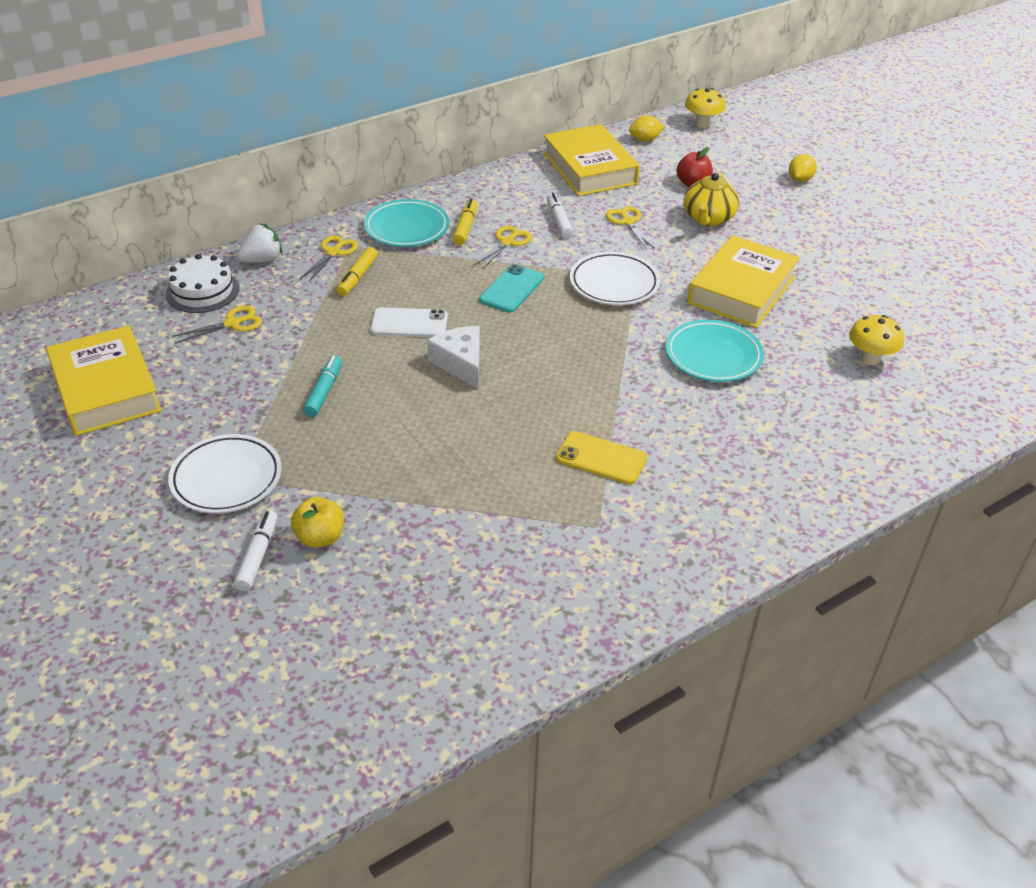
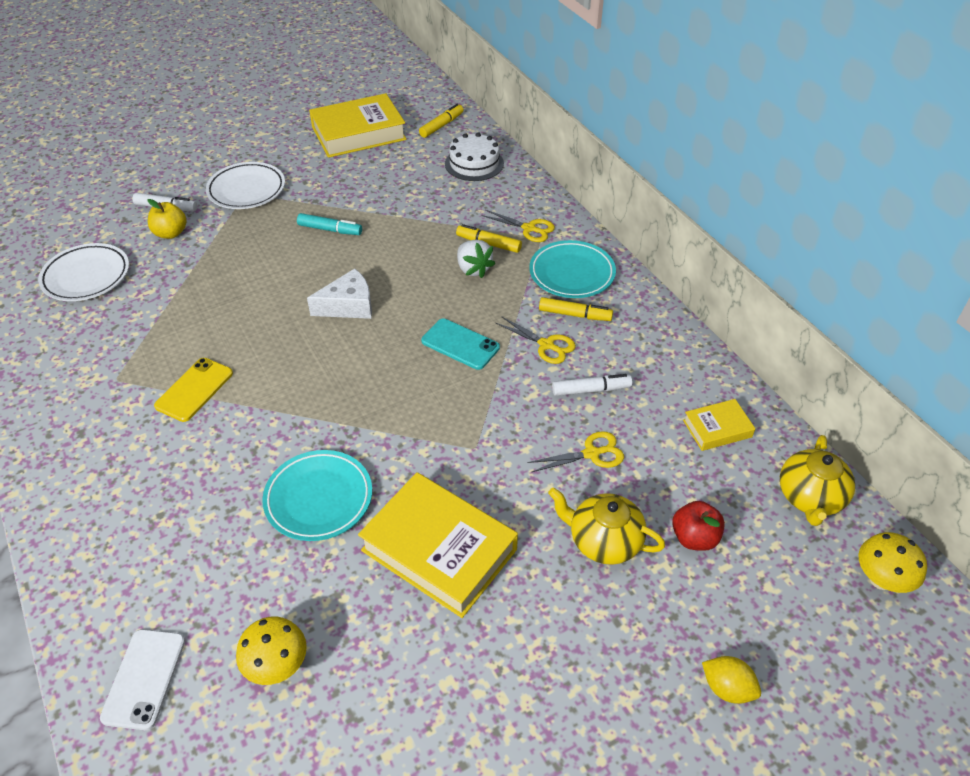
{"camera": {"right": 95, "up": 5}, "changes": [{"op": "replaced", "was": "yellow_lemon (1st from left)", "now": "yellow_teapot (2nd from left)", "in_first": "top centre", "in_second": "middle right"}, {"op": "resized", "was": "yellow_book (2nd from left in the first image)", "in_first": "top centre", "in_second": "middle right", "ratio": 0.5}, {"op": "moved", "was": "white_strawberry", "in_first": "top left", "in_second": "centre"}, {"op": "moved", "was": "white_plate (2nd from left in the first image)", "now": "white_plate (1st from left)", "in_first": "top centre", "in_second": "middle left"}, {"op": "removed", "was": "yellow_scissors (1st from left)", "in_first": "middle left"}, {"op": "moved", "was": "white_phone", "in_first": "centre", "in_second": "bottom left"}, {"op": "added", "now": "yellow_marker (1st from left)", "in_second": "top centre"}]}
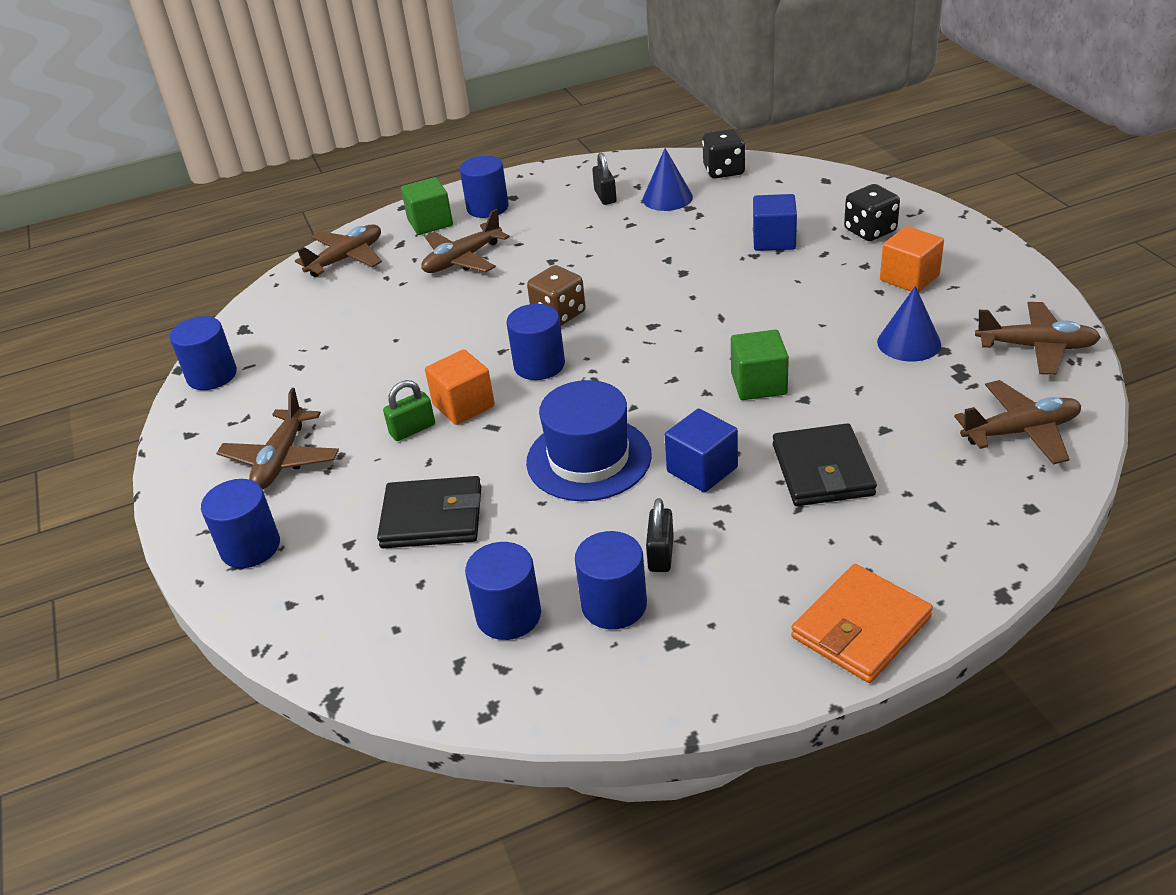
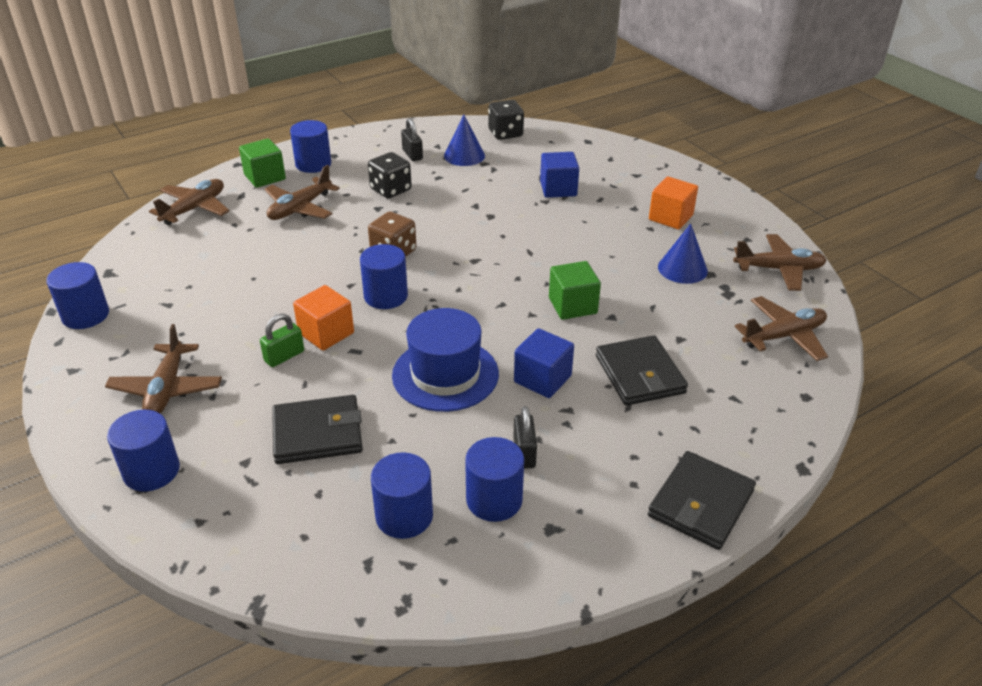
{"camera": {"right": -15, "up": 0}, "changes": [{"op": "moved", "was": "black_dice (2nd from left in the first image)", "now": "black_dice (1st from left)", "in_first": "top right", "in_second": "top centre"}, {"op": "recoloured", "was": "orange_wallet", "now": "black_wallet (3rd from left)", "in_first": "bottom right", "in_second": "bottom right"}]}
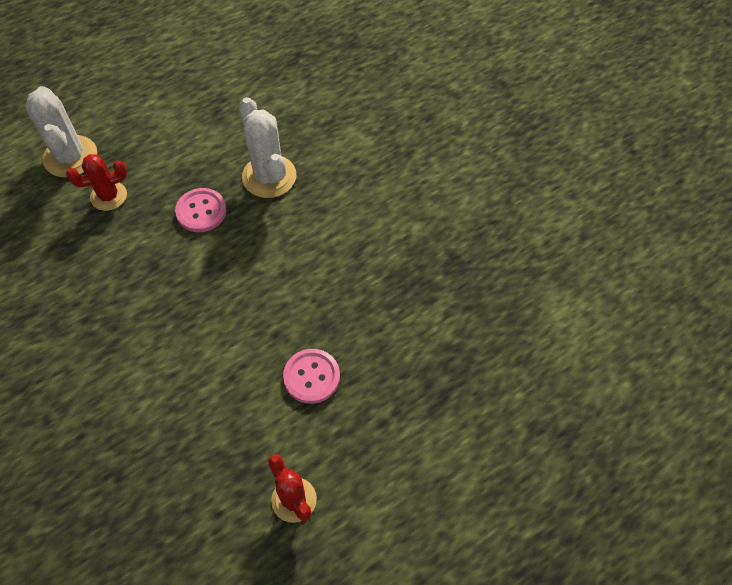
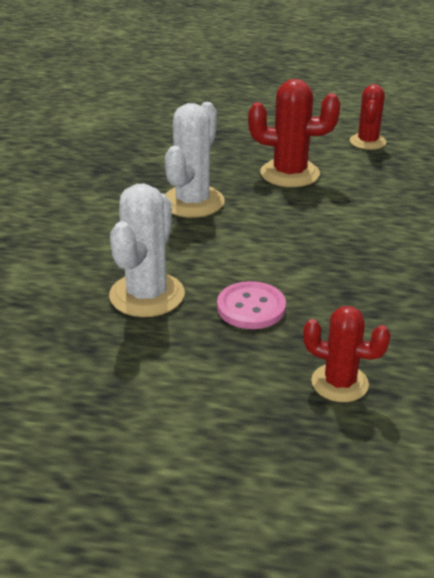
{"camera": {"right": -135, "up": -25}, "changes": [{"op": "moved", "was": "white_cactus (1st from left in the first image)", "now": "white_cactus (2nd from left)", "in_first": "top left", "in_second": "top centre"}, {"op": "replaced", "was": "pink_button (2nd from left)", "now": "red_cactus (1st from left)", "in_first": "centre", "in_second": "top right"}]}
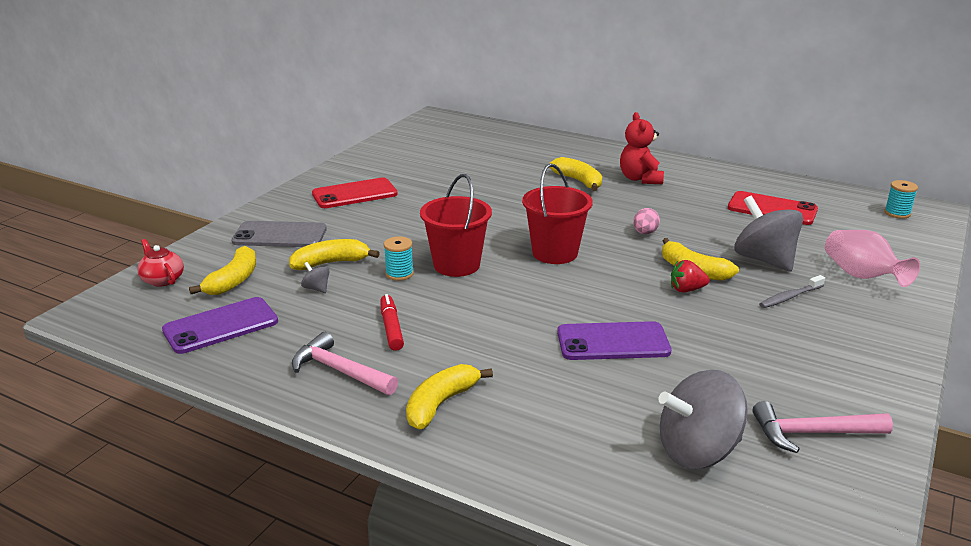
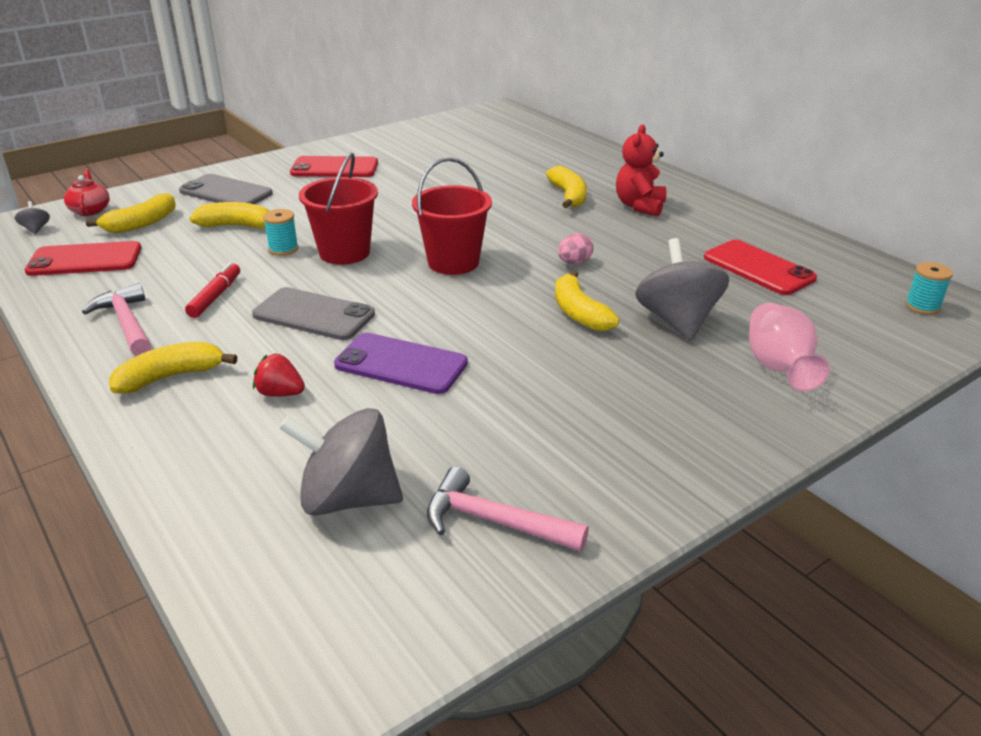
{"camera": {"right": 25, "up": 5}, "changes": [{"op": "moved", "was": "red_strawberry", "in_first": "middle right", "in_second": "middle left"}, {"op": "moved", "was": "grey_spinning_top (1st from left)", "in_first": "middle left", "in_second": "top left"}, {"op": "removed", "was": "grey_toothbrush", "in_first": "middle right"}, {"op": "recoloured", "was": "purple_phone (1st from left)", "now": "red_phone (1st from left)", "in_first": "middle left", "in_second": "middle left"}, {"op": "added", "now": "grey_phone (2nd from left)", "in_second": "middle left"}]}
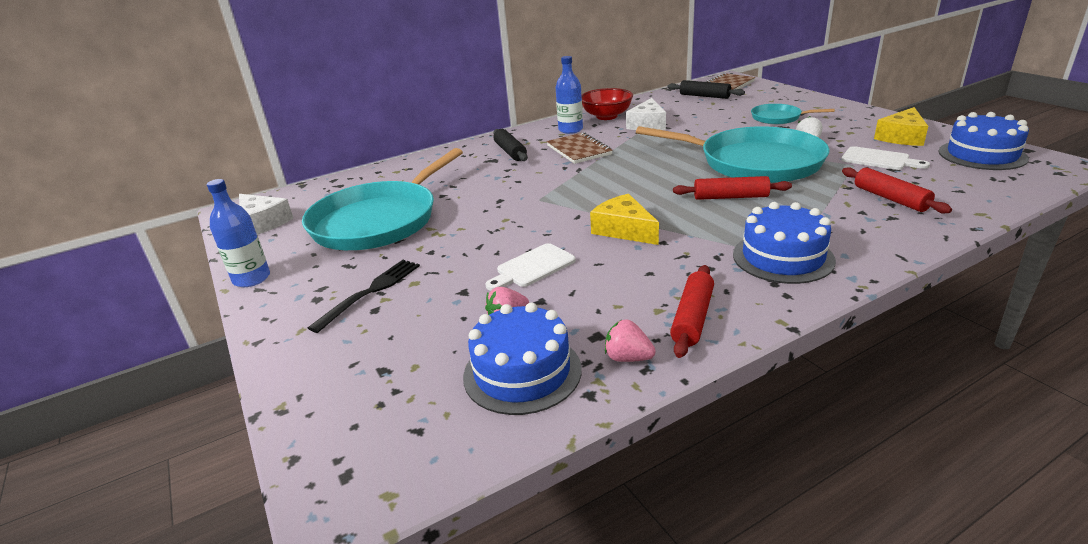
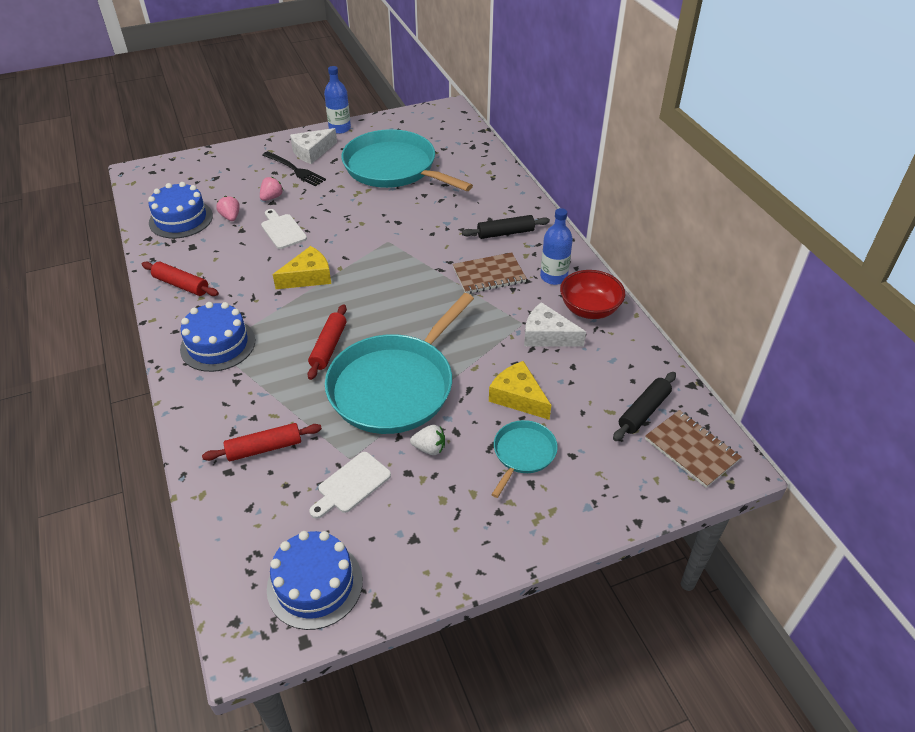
{"camera": {"right": 95, "up": 15}, "changes": [{"op": "moved", "was": "yellow_cheese (2nd from left)", "in_first": "top right", "in_second": "centre"}, {"op": "moved", "was": "white_cheese (1st from left)", "in_first": "middle left", "in_second": "top centre"}, {"op": "moved", "was": "pink_strawberry (2nd from left)", "in_first": "centre", "in_second": "top left"}]}
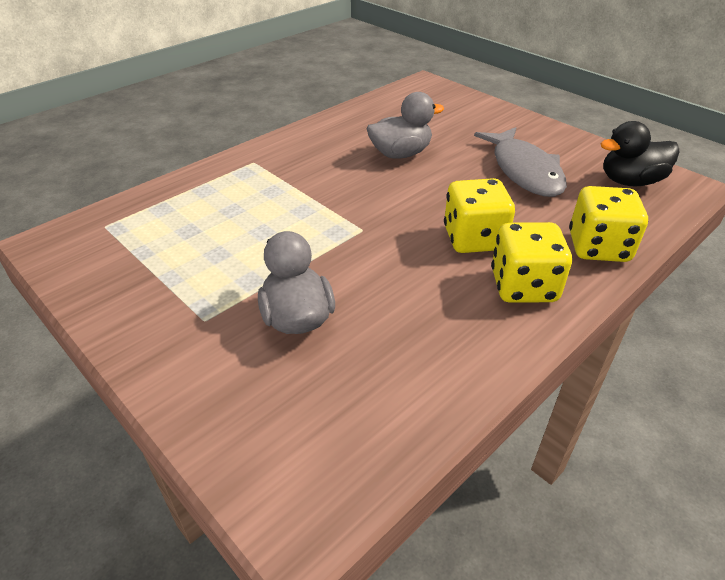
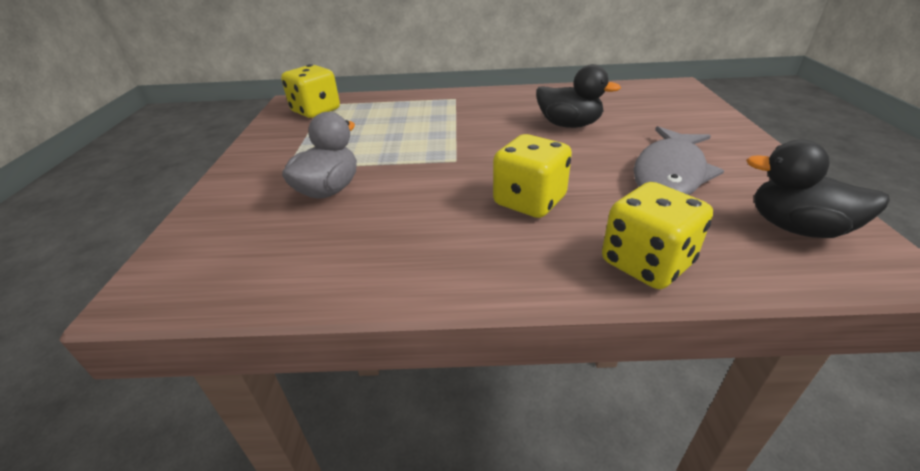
{"camera": {"right": 45, "up": -5}, "changes": [{"op": "recoloured", "was": "grey_duck (2nd from left)", "now": "black_duck (1st from left)", "in_first": "top centre", "in_second": "top centre"}, {"op": "moved", "was": "yellow_dice (2nd from left in the first image)", "now": "yellow_dice (1st from left)", "in_first": "middle right", "in_second": "top centre"}]}
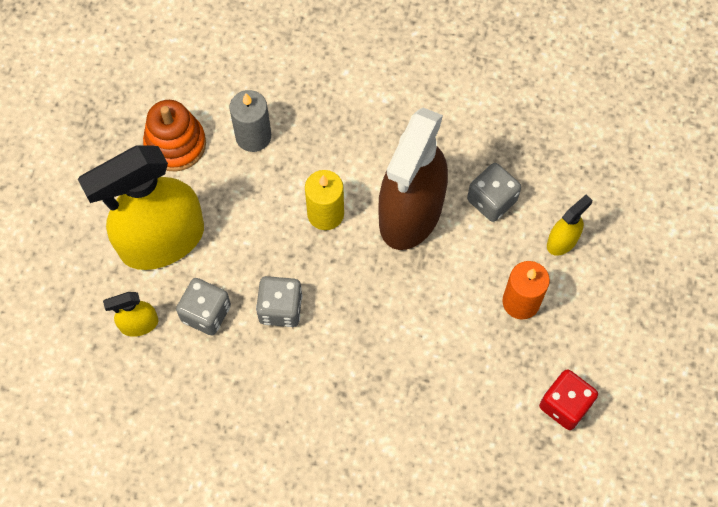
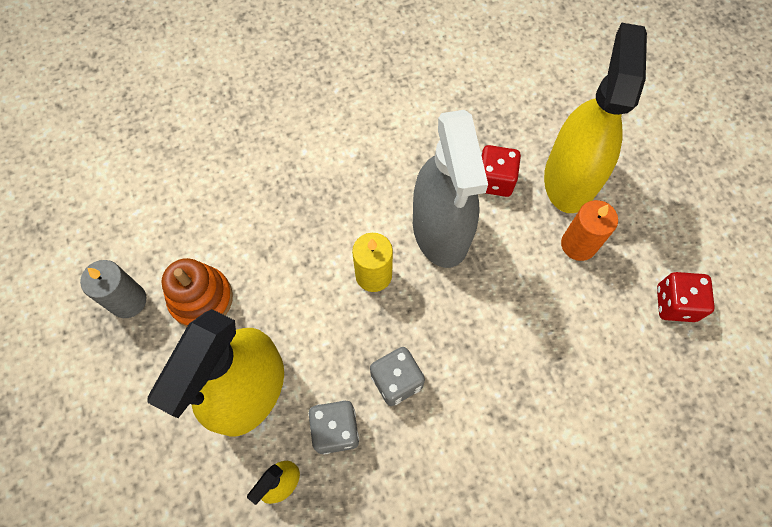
{"camera": {"right": -35, "up": 0}, "changes": [{"op": "moved", "was": "grey_candle", "in_first": "top centre", "in_second": "middle left"}, {"op": "recoloured", "was": "brown_spray_bottle", "now": "grey_spray_bottle", "in_first": "centre", "in_second": "centre"}, {"op": "recoloured", "was": "grey_dice (3rd from left)", "now": "red_dice (1st from left)", "in_first": "middle right", "in_second": "top centre"}, {"op": "resized", "was": "yellow_spray_bottle (3rd from left)", "in_first": "middle right", "in_second": "top right", "ratio": 2.34}]}
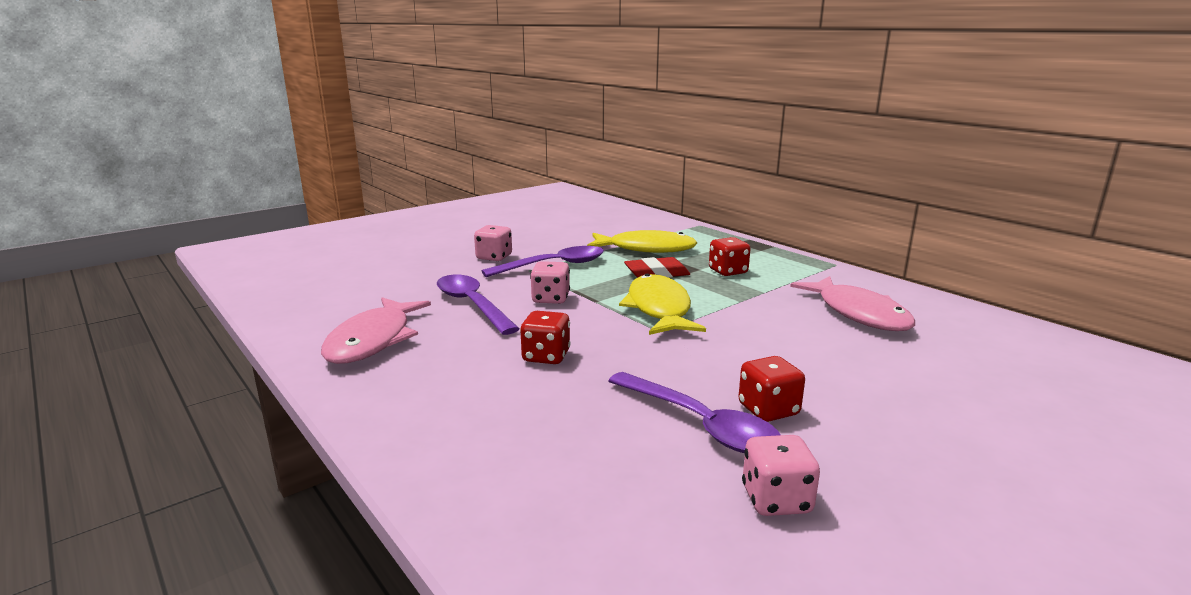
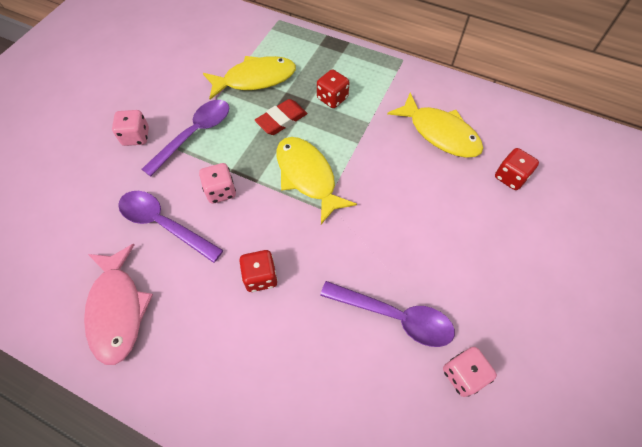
{"camera": {"right": -25, "up": 40}, "changes": [{"op": "recoloured", "was": "pink_fish (2nd from left)", "now": "yellow_fish (3rd from left)", "in_first": "middle right", "in_second": "top right"}, {"op": "moved", "was": "red_dice (3rd from left)", "in_first": "centre", "in_second": "middle right"}]}
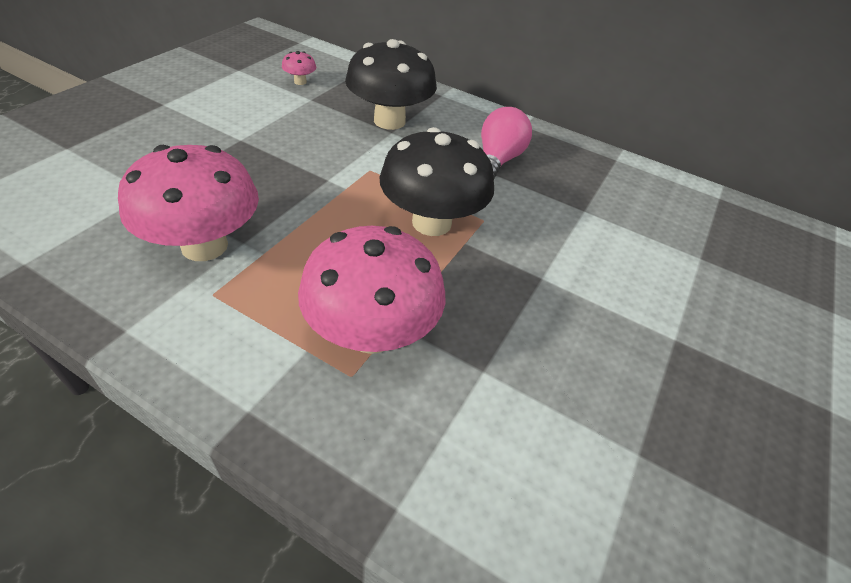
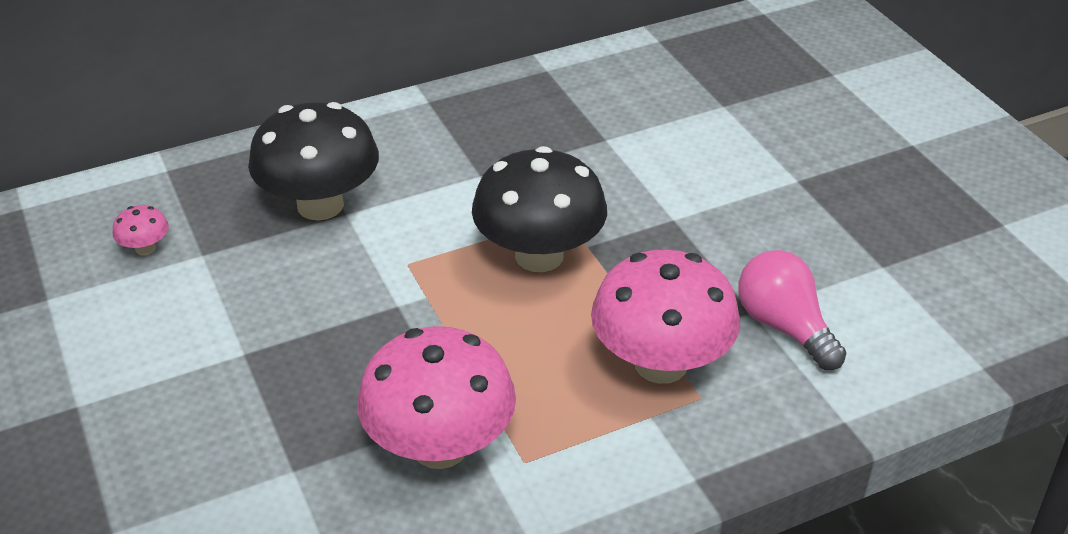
{"camera": {"right": -50, "up": -5}, "changes": [{"op": "moved", "was": "pink_light_bulb", "in_first": "top centre", "in_second": "middle right"}]}
